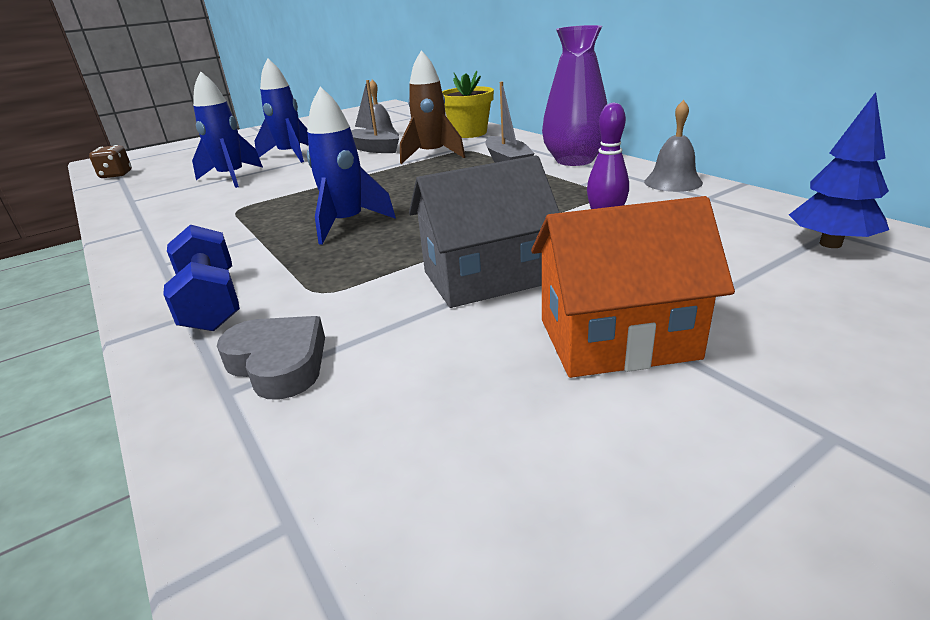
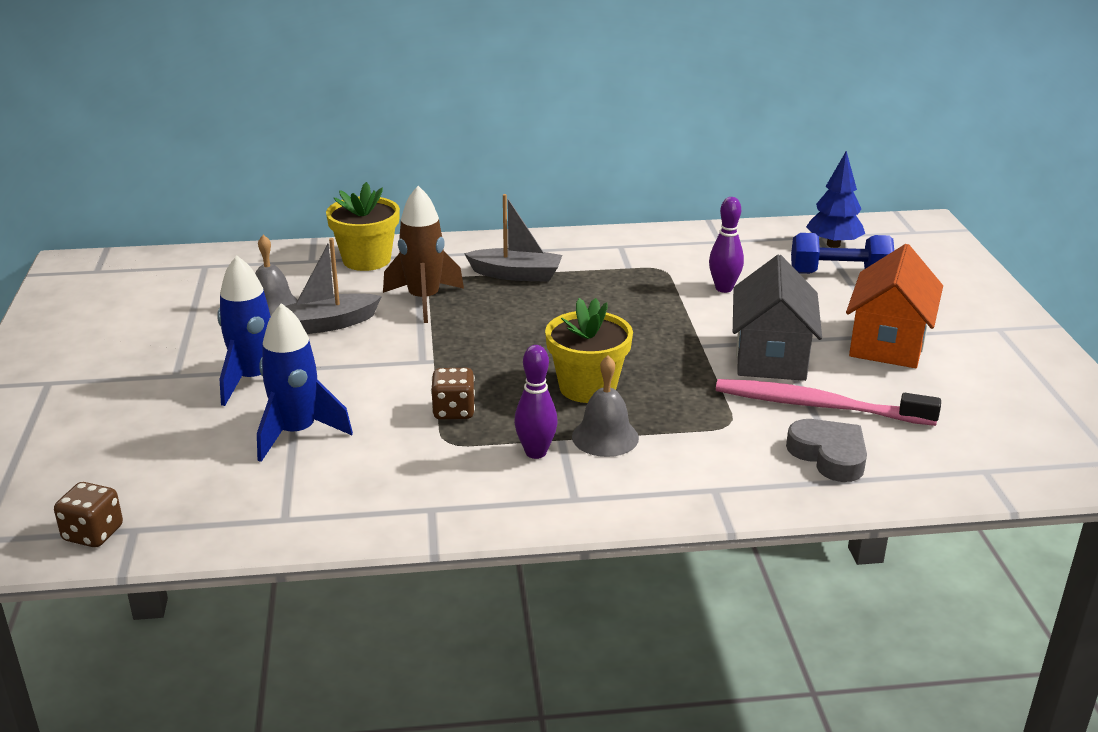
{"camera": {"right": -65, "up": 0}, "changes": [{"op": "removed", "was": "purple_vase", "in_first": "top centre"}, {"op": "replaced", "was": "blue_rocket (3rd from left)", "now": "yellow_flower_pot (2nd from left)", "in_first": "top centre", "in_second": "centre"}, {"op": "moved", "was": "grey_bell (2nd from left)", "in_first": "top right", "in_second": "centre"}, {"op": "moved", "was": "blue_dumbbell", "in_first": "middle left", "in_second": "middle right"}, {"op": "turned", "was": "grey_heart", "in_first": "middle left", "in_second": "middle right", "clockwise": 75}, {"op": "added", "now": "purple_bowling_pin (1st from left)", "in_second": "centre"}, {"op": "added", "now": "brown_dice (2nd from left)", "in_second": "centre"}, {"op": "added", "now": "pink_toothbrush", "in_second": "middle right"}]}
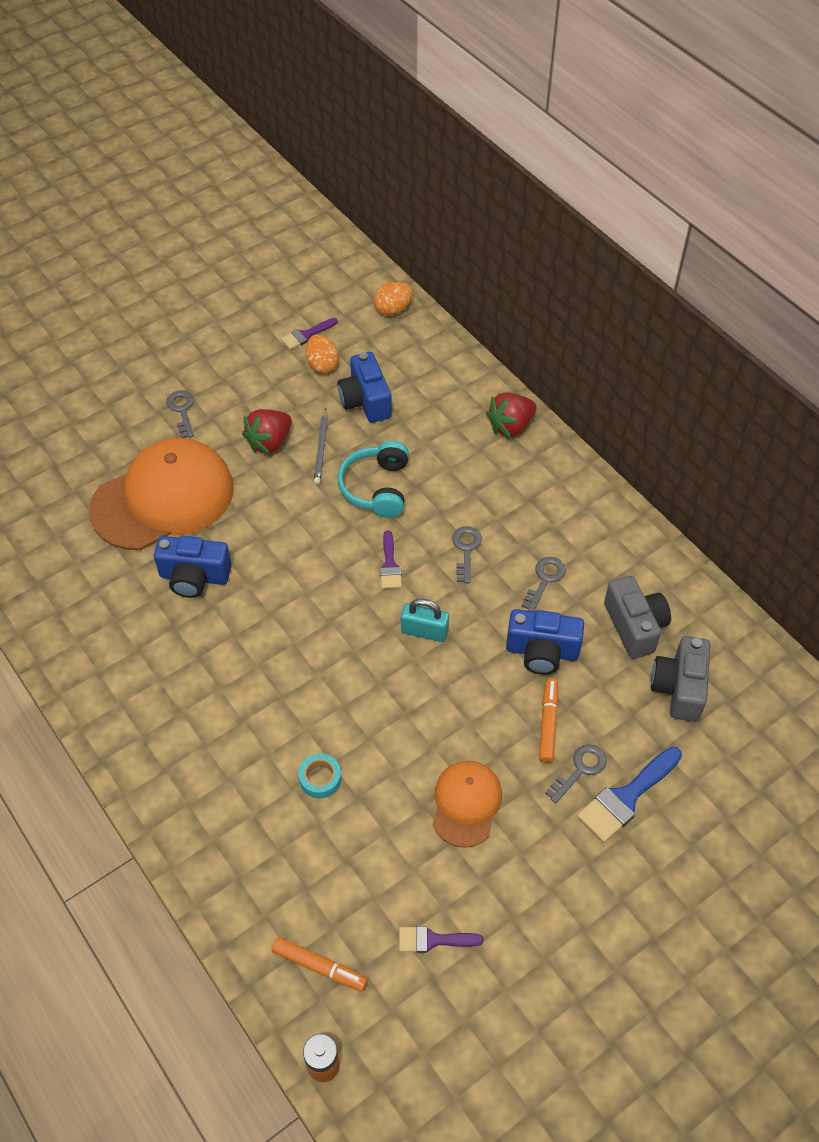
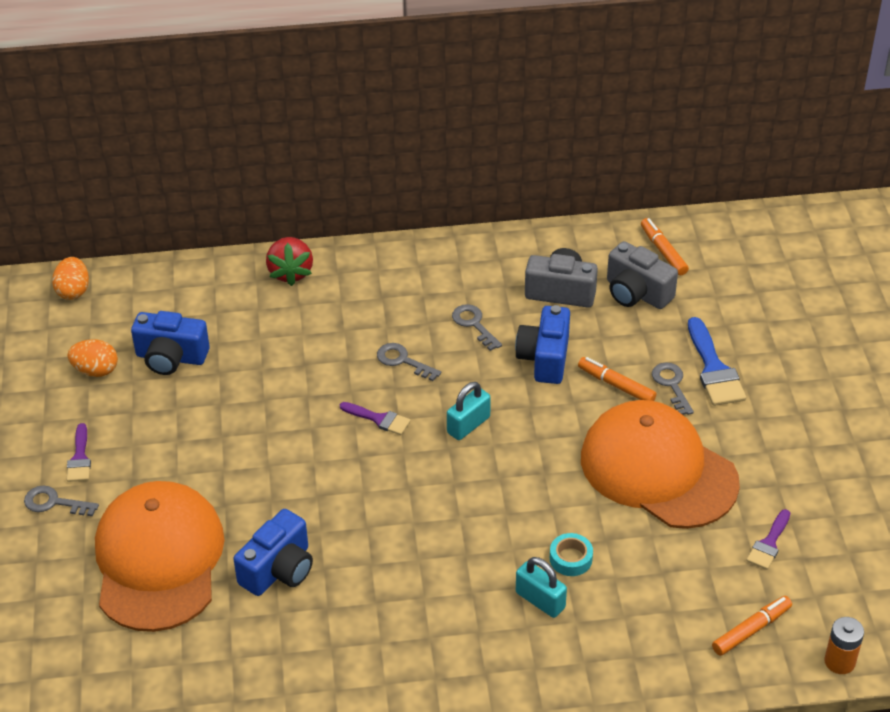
{"camera": {"right": -60, "up": -10}, "changes": [{"op": "moved", "was": "purple_brush (1st from left)", "in_first": "top centre", "in_second": "middle left"}, {"op": "removed", "was": "grey_pencil", "in_first": "centre"}, {"op": "removed", "was": "red_strawberry (1st from left)", "in_first": "middle left"}, {"op": "removed", "was": "turquoise_headphones", "in_first": "centre"}, {"op": "turned", "was": "blue_camera (3rd from left)", "in_first": "centre", "in_second": "centre", "clockwise": 150}, {"op": "resized", "was": "orange_cap (2nd from left)", "in_first": "bottom centre", "in_second": "middle right", "ratio": 1.89}, {"op": "added", "now": "orange_marker (2nd from left)", "in_second": "middle right"}, {"op": "added", "now": "turquoise_padlock (2nd from left)", "in_second": "bottom centre"}]}
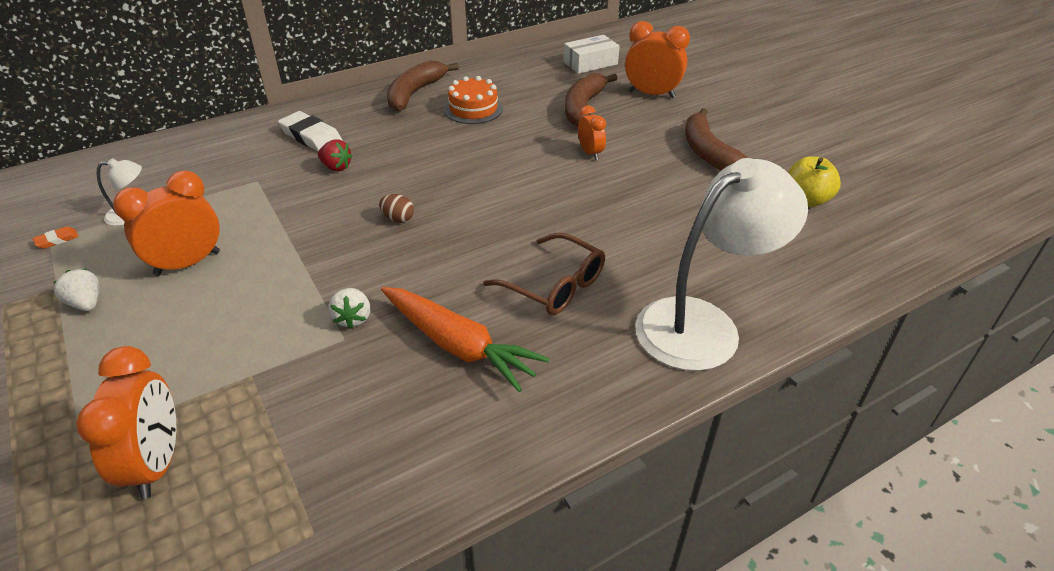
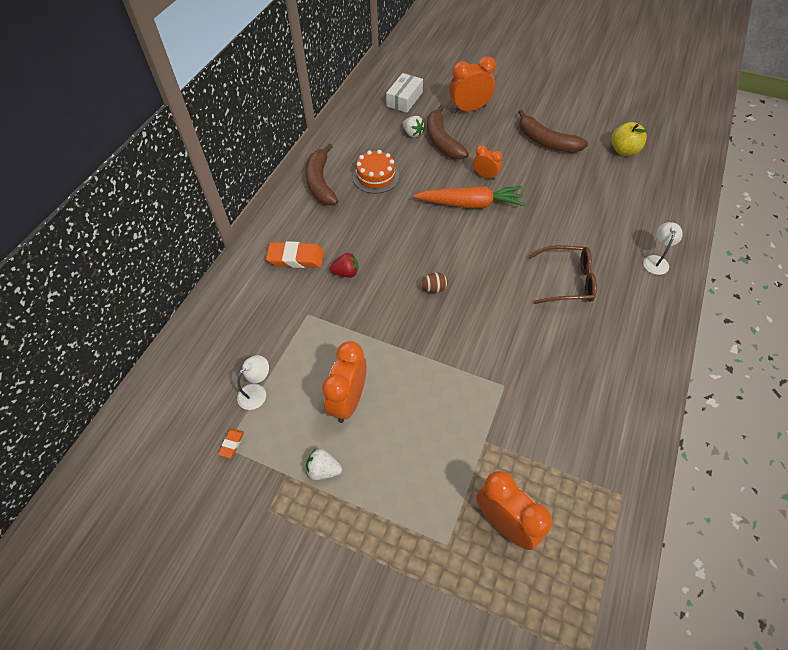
{"camera": {"right": -35, "up": 15}, "changes": [{"op": "recoloured", "was": "white_eraser", "now": "orange_eraser (2nd from left)", "in_first": "top left", "in_second": "centre"}, {"op": "resized", "was": "white_lamp (2nd from left)", "in_first": "middle right", "in_second": "middle right", "ratio": 0.41}, {"op": "moved", "was": "orange_carrot", "in_first": "centre", "in_second": "top centre"}, {"op": "moved", "was": "white_strawberry (2nd from left)", "in_first": "middle left", "in_second": "top centre"}]}
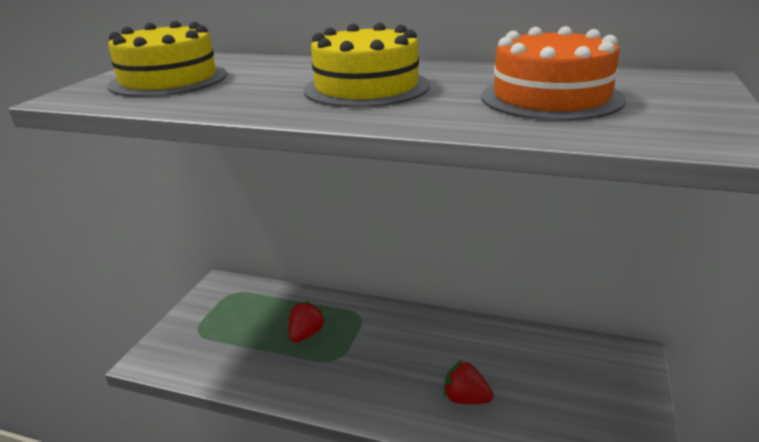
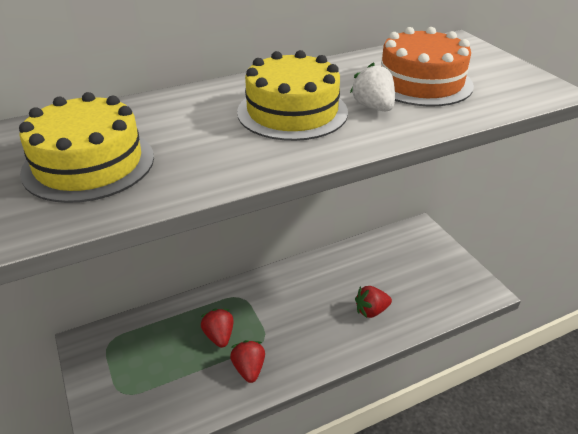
{"camera": {"right": -45, "up": 10}, "changes": [{"op": "added", "now": "white_strawberry", "in_second": "top centre"}, {"op": "added", "now": "red_strawberry (2nd from left)", "in_second": "bottom centre"}]}
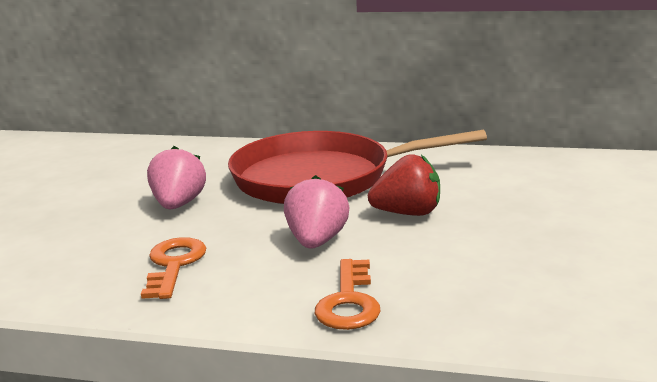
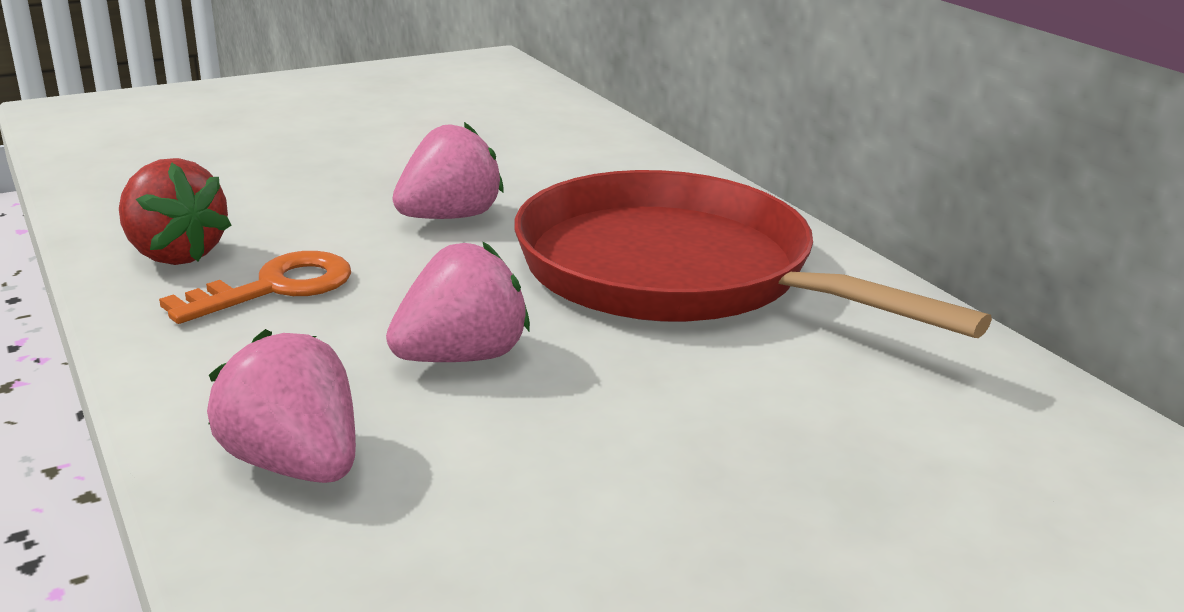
{"camera": {"right": 45, "up": 5}, "changes": [{"op": "moved", "was": "red_strawberry", "in_first": "centre", "in_second": "middle left"}, {"op": "replaced", "was": "orange_key (2nd from left)", "now": "pink_strawberry (1st from left)", "in_first": "bottom centre", "in_second": "middle left"}]}
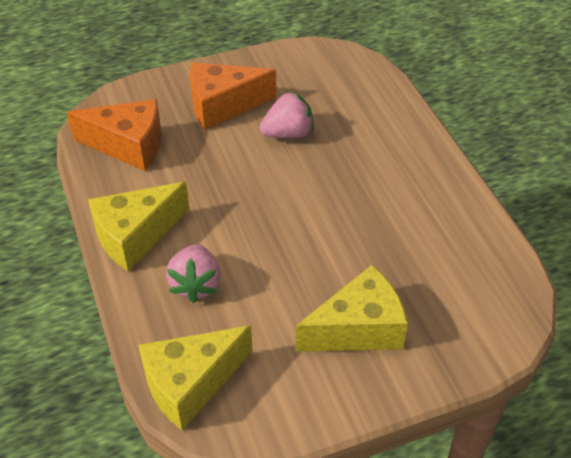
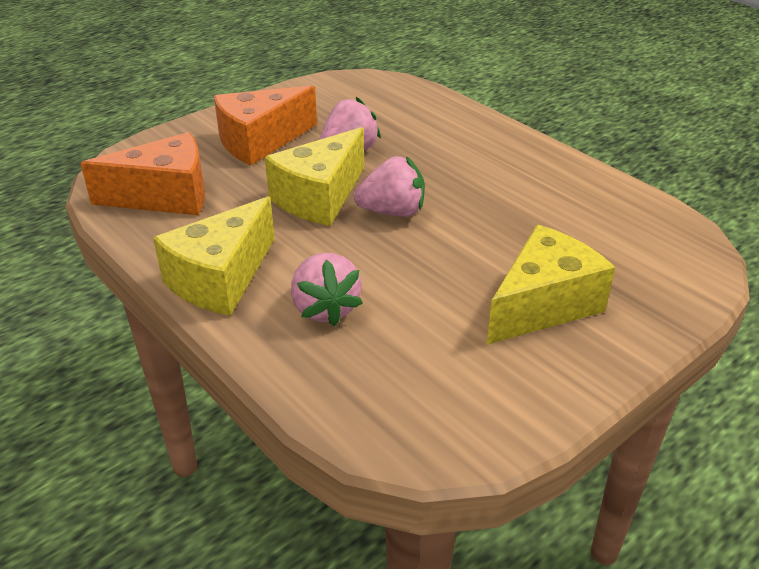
{"camera": {"right": -20, "up": -10}, "changes": [{"op": "moved", "was": "yellow_cheese (2nd from left)", "in_first": "bottom centre", "in_second": "top centre"}, {"op": "added", "now": "pink_strawberry (3rd from left)", "in_second": "top centre"}]}
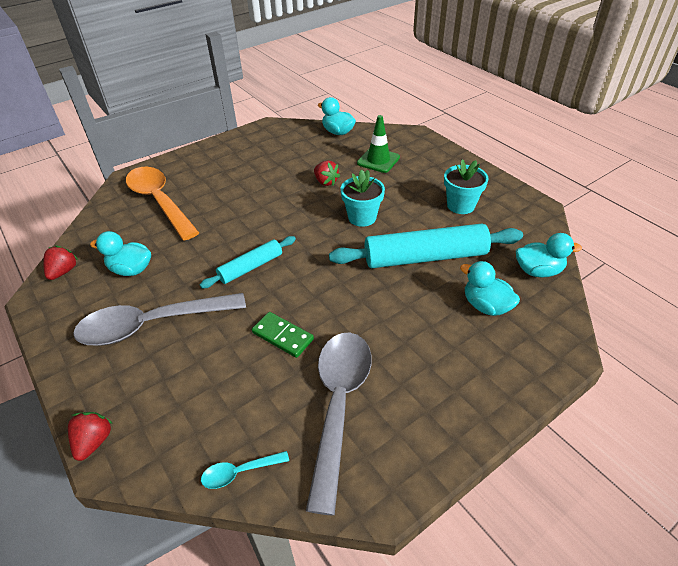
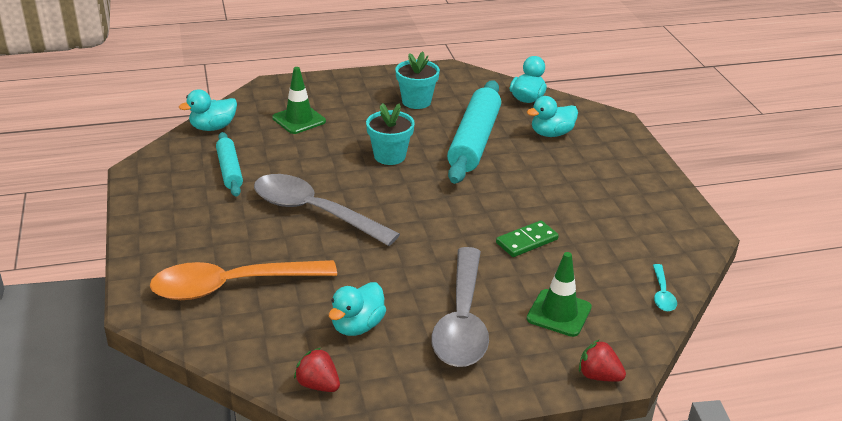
{"camera": {"right": -70, "up": -10}, "changes": [{"op": "removed", "was": "red_strawberry (3rd from left)", "in_first": "top centre"}, {"op": "moved", "was": "turquoise_rolling_pin (1st from left)", "in_first": "centre", "in_second": "middle left"}, {"op": "moved", "was": "grey_spoon (2nd from left in the first image)", "now": "grey_spoon (1st from left)", "in_first": "bottom centre", "in_second": "centre"}, {"op": "added", "now": "green_traffic_cone (2nd from left)", "in_second": "bottom centre"}]}
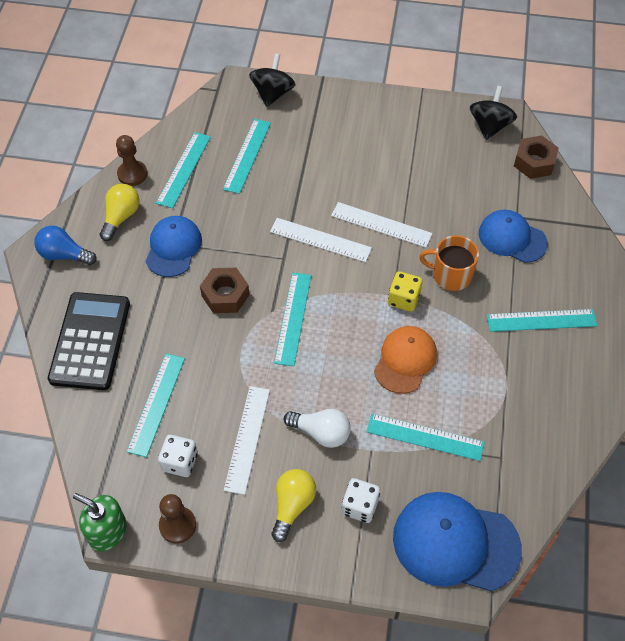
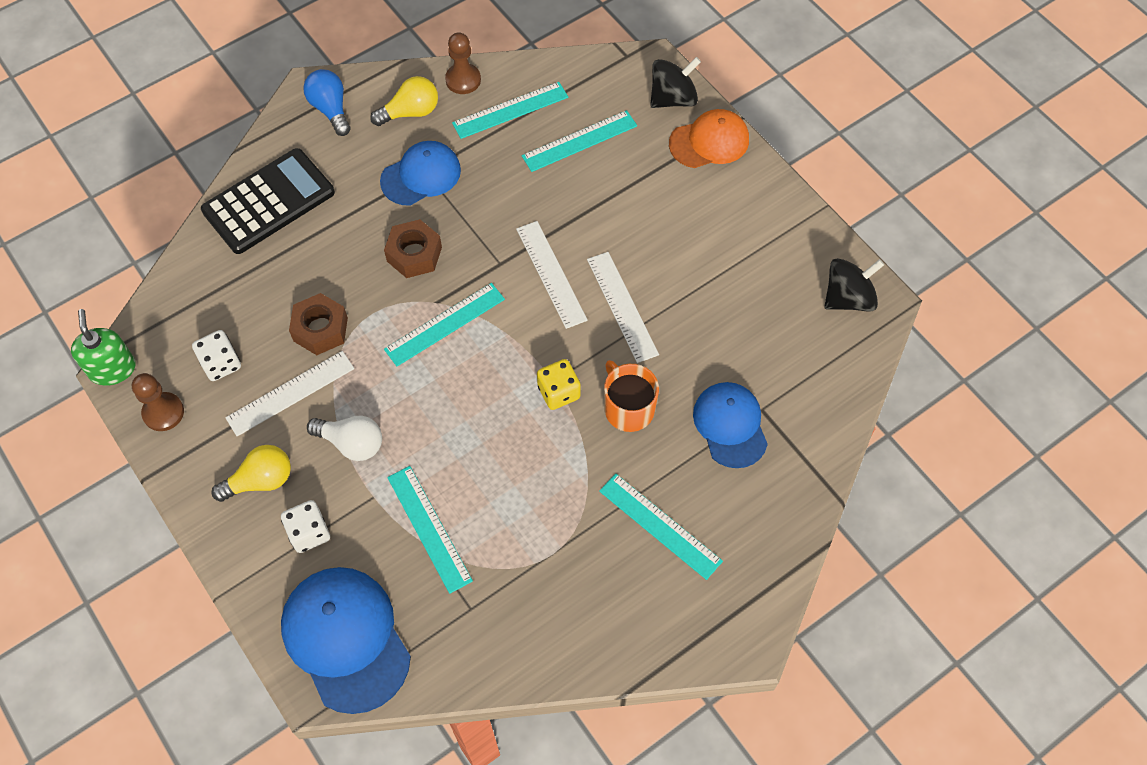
{"camera": {"right": 45, "up": 5}, "changes": [{"op": "moved", "was": "brown_nut (2nd from left in the first image)", "now": "brown_nut (1st from left)", "in_first": "top right", "in_second": "middle left"}, {"op": "moved", "was": "orange_cap", "in_first": "centre", "in_second": "top centre"}, {"op": "removed", "was": "turquoise_ruler (1st from left)", "in_first": "middle left"}, {"op": "turned", "was": "white_light_bulb", "in_first": "bottom centre", "in_second": "middle left", "clockwise": -45}]}
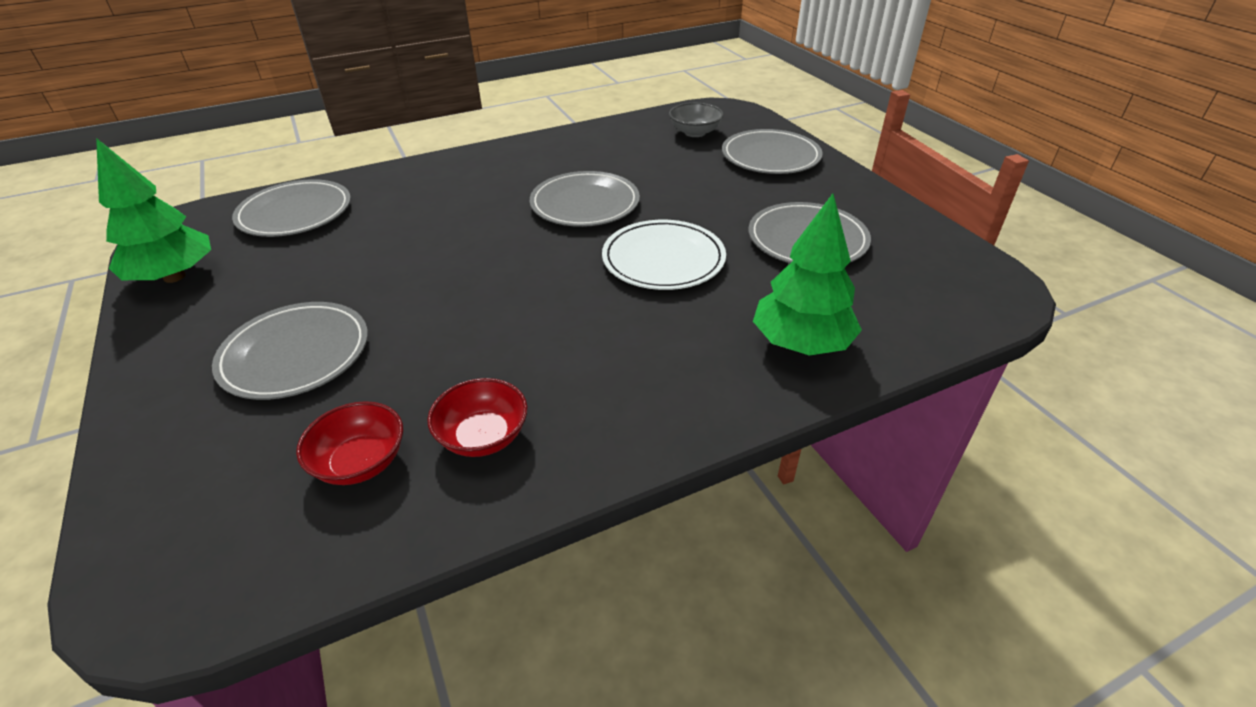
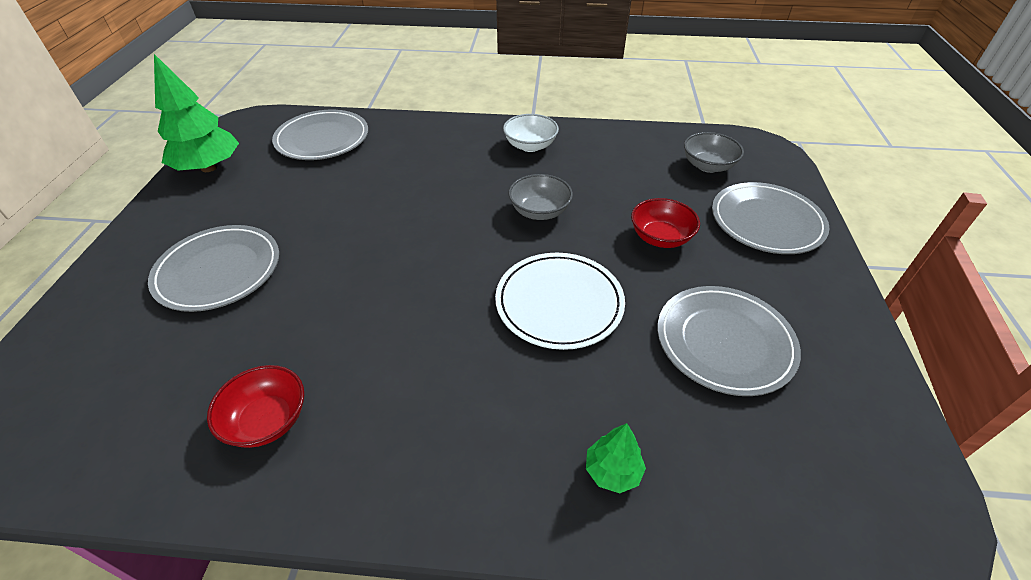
{"camera": {"right": 30, "up": 5}, "changes": [{"op": "replaced", "was": "grey_plate (3rd from left)", "now": "grey_bowl (1st from left)", "in_first": "top centre", "in_second": "centre"}, {"op": "resized", "was": "green_tree (2nd from left)", "in_first": "centre", "in_second": "bottom centre", "ratio": 0.5}, {"op": "moved", "was": "red_bowl (1st from left in the first image)", "now": "red_bowl (2nd from left)", "in_first": "middle left", "in_second": "centre"}, {"op": "added", "now": "white_bowl", "in_second": "top centre"}]}
